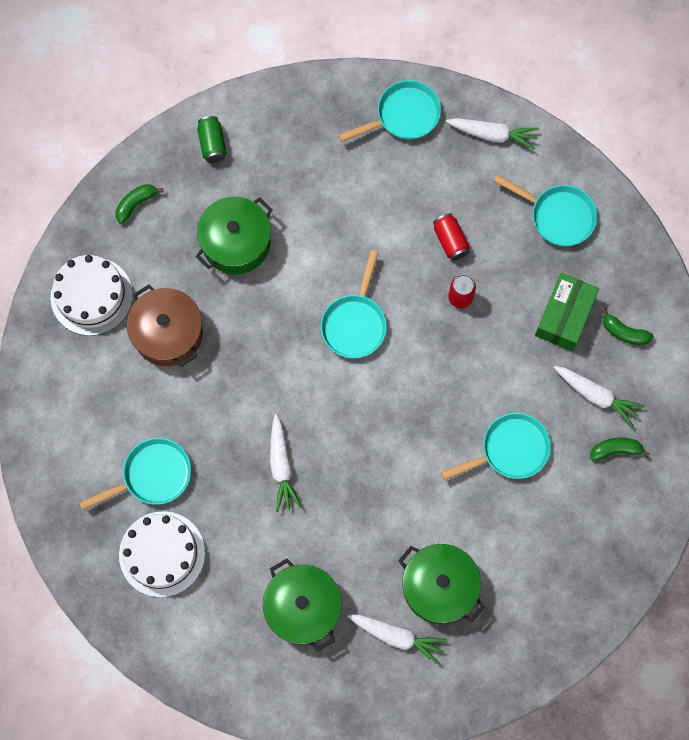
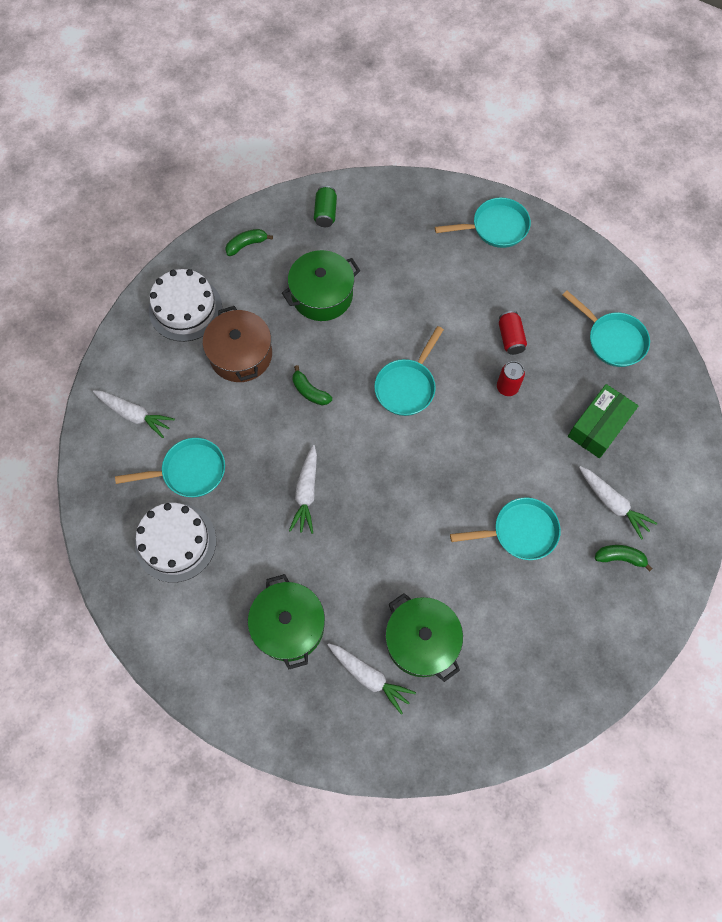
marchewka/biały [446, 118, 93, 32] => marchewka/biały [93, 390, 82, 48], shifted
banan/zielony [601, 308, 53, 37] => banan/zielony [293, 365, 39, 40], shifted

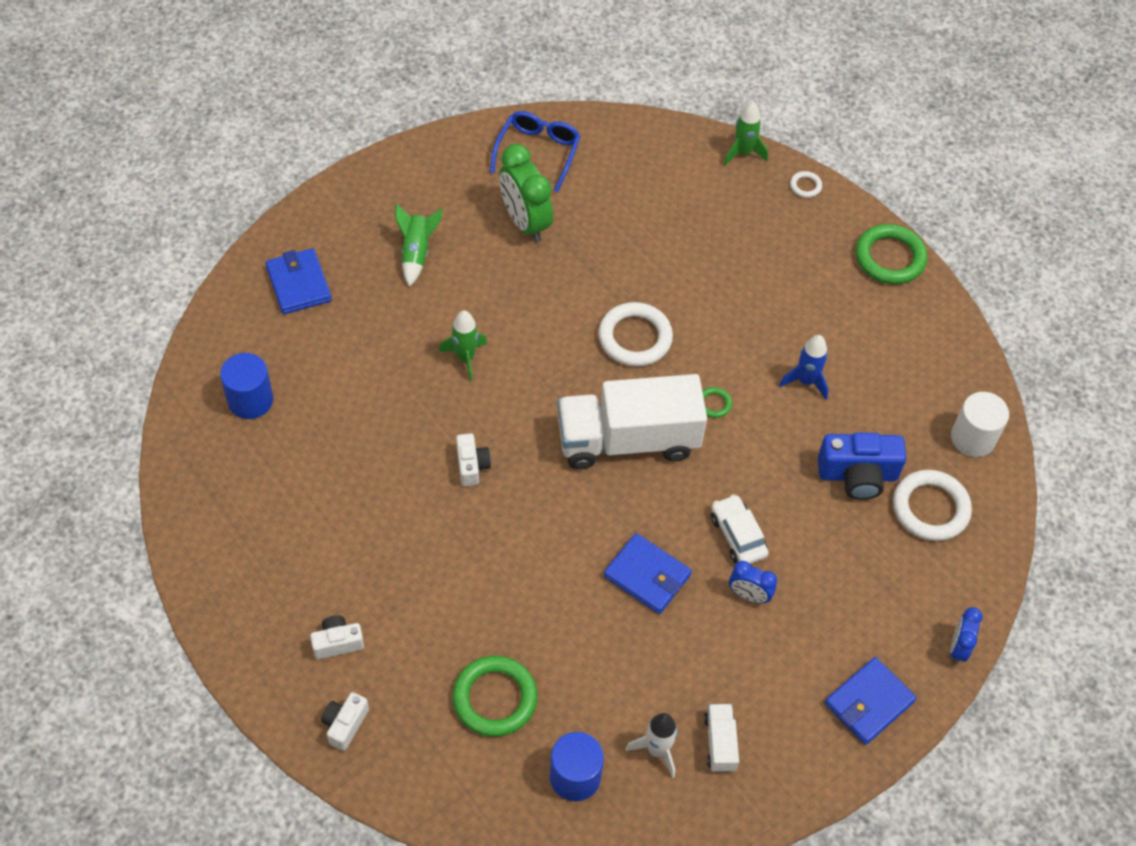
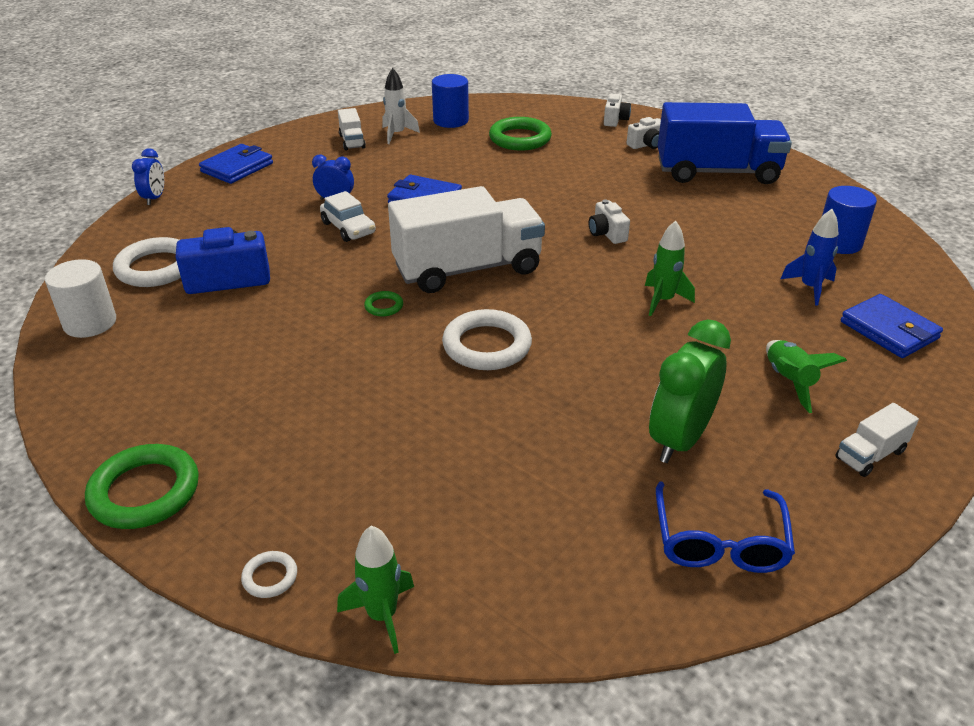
budzik/zielony [499, 144, 54, 98] => budzik/zielony [649, 319, 82, 144], 105 degrees counterclockwise
nothing => ciężarówka/niebieski [658, 102, 134, 82]
rakieta/niebieski [779, 335, 50, 65] => rakieta/niebieski [781, 209, 57, 97], shifted
nothing => ciężarówka/biały [835, 403, 84, 74]

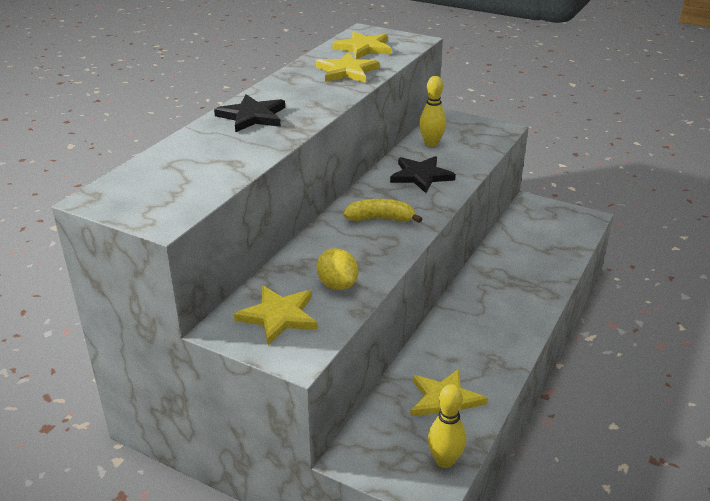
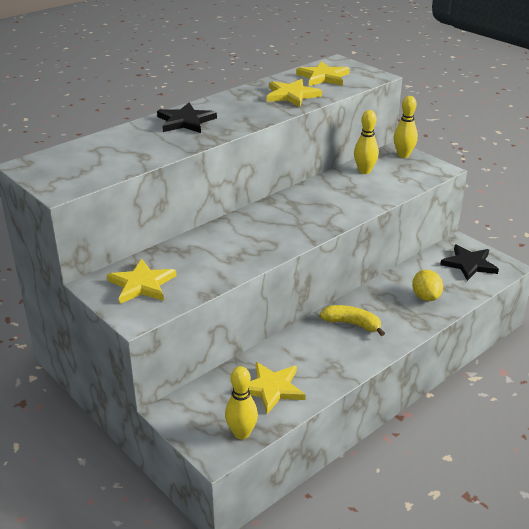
banan/żółty [343, 199, 79, 24] => banan/żółty [319, 305, 66, 31], shifted
nothing => kręgiel/żółty [394, 96, 24, 62]
cytryna/żółty [317, 248, 41, 42] => cytryna/żółty [412, 270, 31, 31], shifted
gwiazda/czarny [390, 156, 66, 37] => gwiazda/czarny [440, 244, 59, 37], shifted

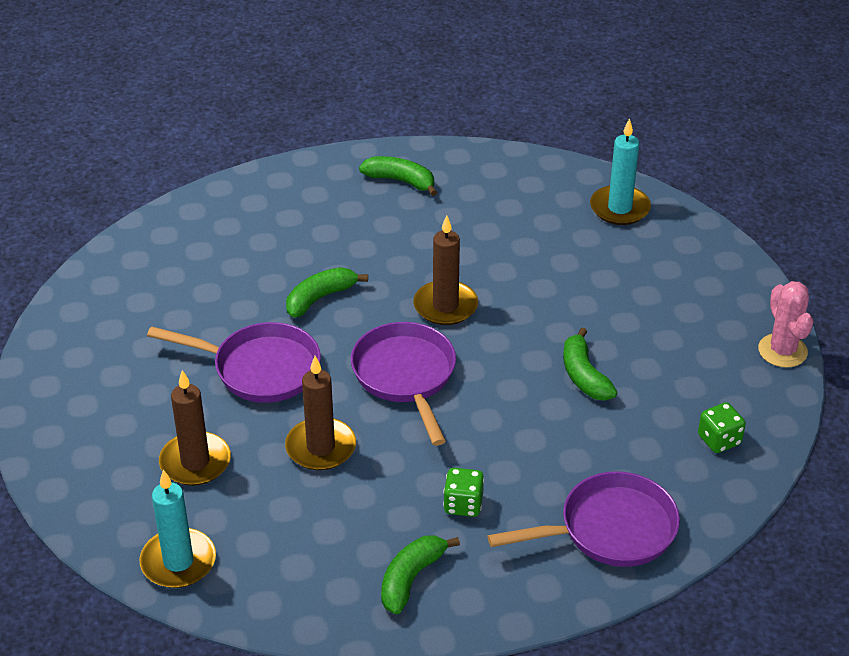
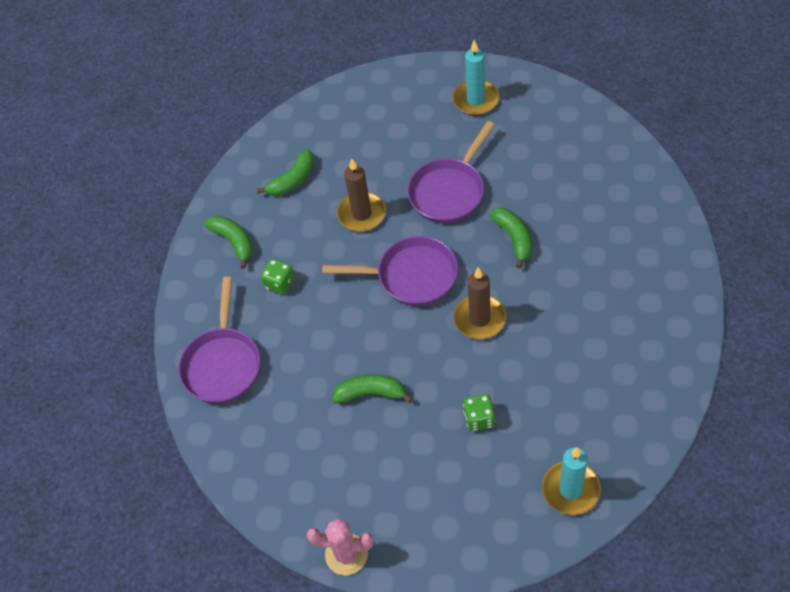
banan/zielony [359, 156, 78, 40] => banan/zielony [257, 149, 57, 47], shifted
świeca/turkusowy [140, 470, 76, 118] => świeca/turkusowy [453, 40, 46, 75], shifted
kostka do gry/zielony [698, 402, 48, 51] => kostka do gry/zielony [463, 394, 32, 37], shifted
świeca/brązowy [159, 370, 72, 116] => nothing

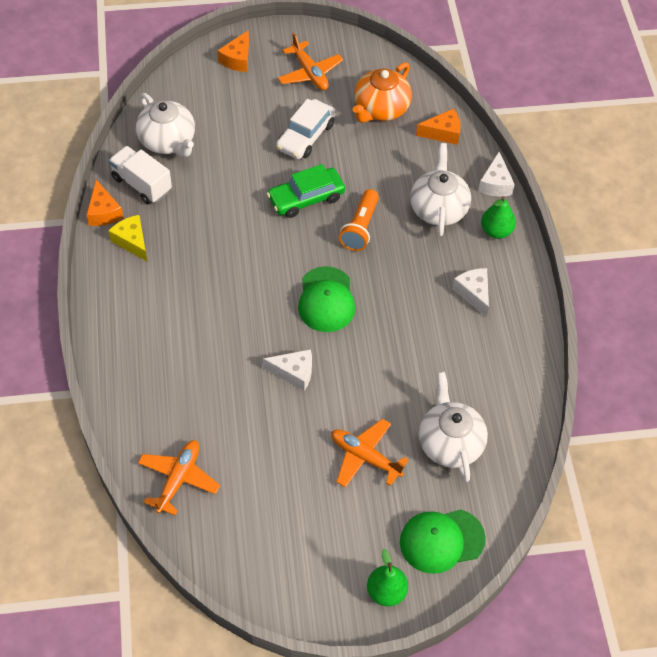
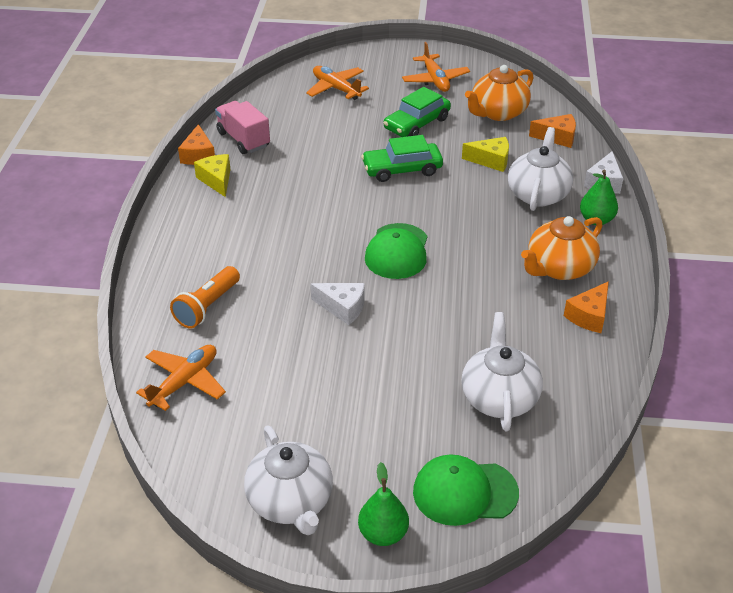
latarka/pomarańczowy [339, 189, 40, 62] => latarka/pomarańczowy [170, 266, 70, 63], shifted
ciężarówka/biały [109, 146, 63, 59] => ciężarówka/różowy [215, 101, 55, 53]
imbryk/biały [136, 93, 59, 64] => imbryk/biały [244, 426, 89, 109], shifted
samolot/pomarańczowy [331, 419, 78, 68] => samolot/pomarańczowy [306, 66, 63, 34], shifted
samochód/biały [276, 99, 60, 60] => samochód/zielony [383, 87, 68, 50]
nothing => ser/żółty [462, 137, 47, 35]
ser/biały [452, 268, 37, 49] => imbryk/pomarańczowy [521, 216, 81, 64]
ser/pomarańczowy [217, 30, 32, 42] => ser/pomarańczowy [564, 281, 45, 52], shifted

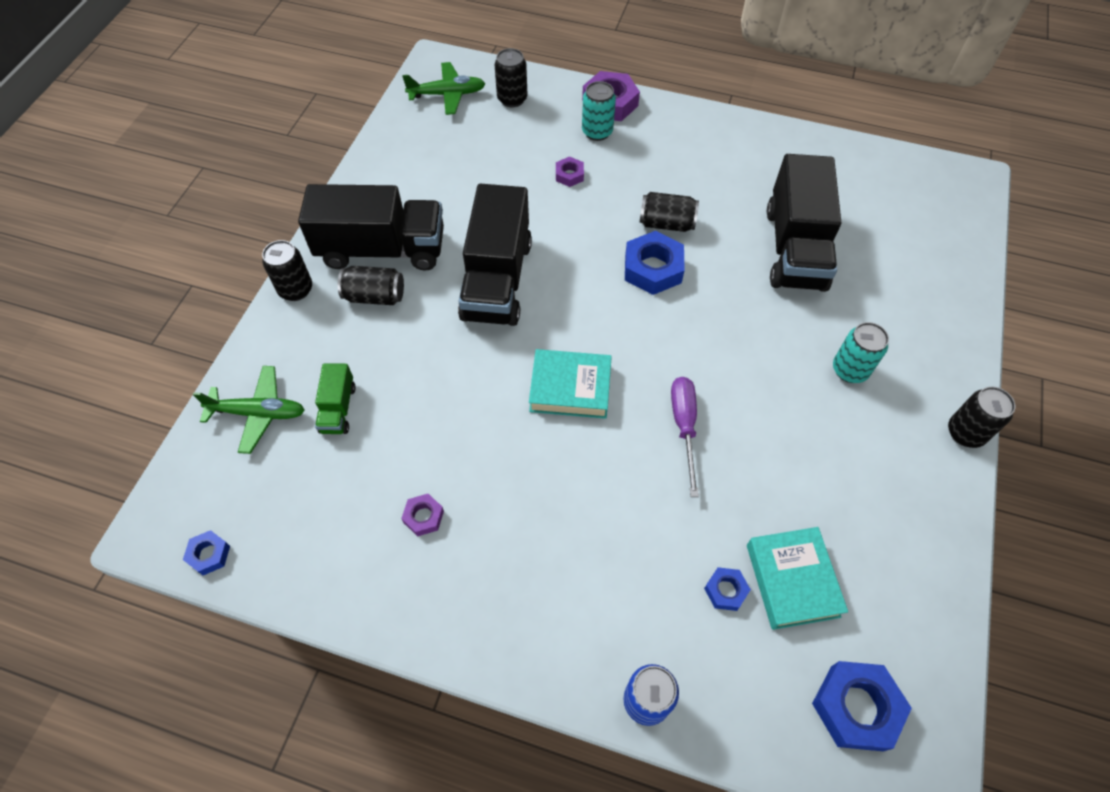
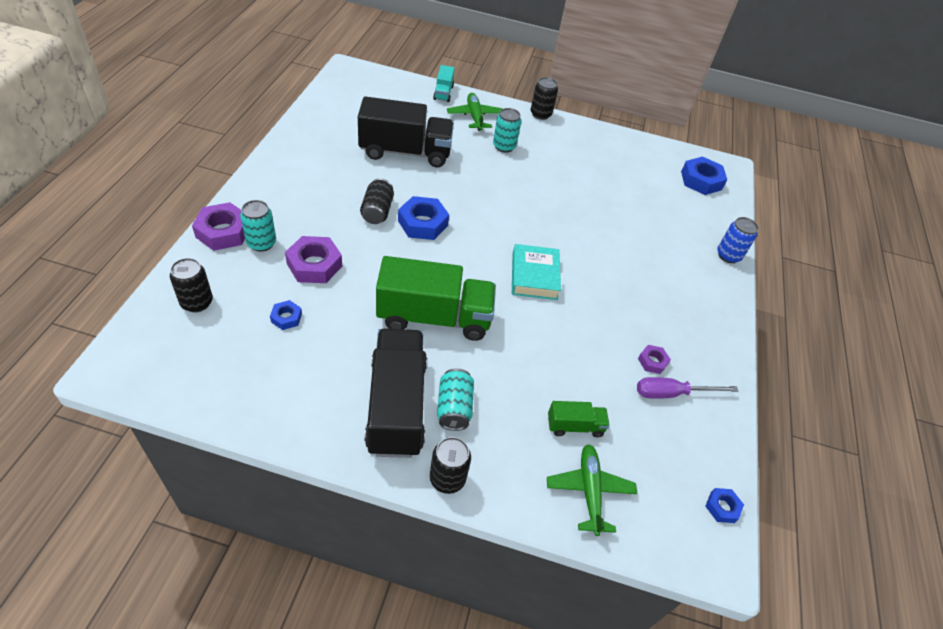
nakrętka/niebieski [704, 567, 47, 44] => nakrętka/niebieski [270, 300, 32, 30], shifted
nakrętka/fioletowy [556, 156, 28, 31] => nakrętka/fioletowy [285, 236, 57, 47], x1.88
ciężarówka/czarny [458, 183, 74, 143] => ciężarówka/zielony [376, 256, 120, 85]
nothing => ciężarówka/turkusowy [433, 65, 22, 37]
puszka/czarny [338, 266, 66, 39] => puszka/turkusowy [437, 368, 37, 63]
samolot/zielony [402, 62, 84, 53] => samolot/zielony [447, 93, 56, 38], shifted
śrubokręt/fioletowy [671, 377, 28, 120] => śrubokręt/fioletowy [637, 377, 101, 22], shifted
książka/turkusowy [747, 527, 101, 103] => nothing

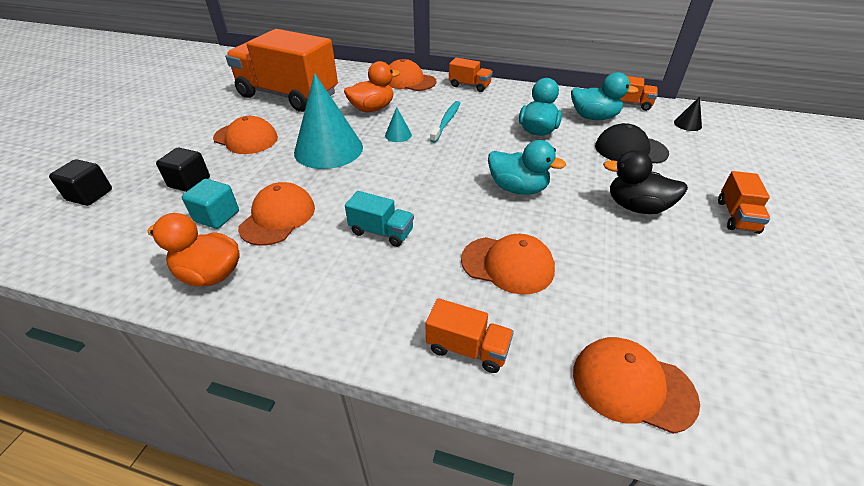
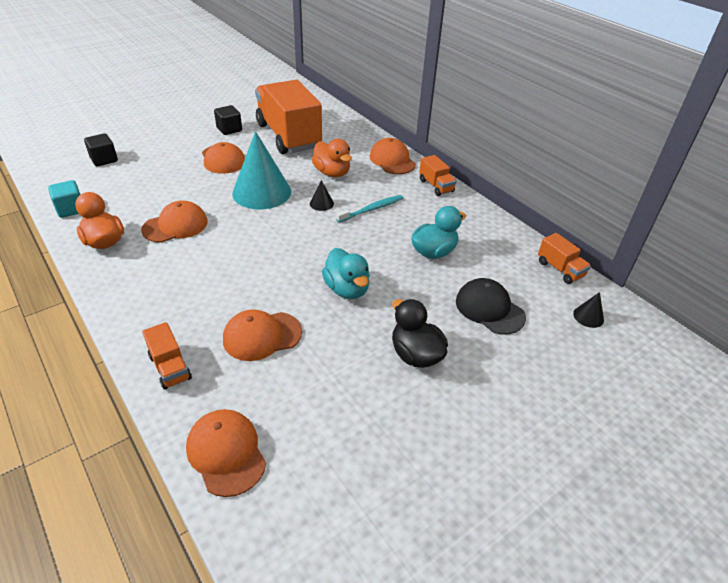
sześcian/turkusowy [182, 179, 57, 50] => sześcian/turkusowy [48, 180, 33, 38], shifted
sześcian/czarny [156, 148, 54, 44] => sześcian/czarny [214, 105, 28, 30], shifted
czapka/pomarańczowy [461, 234, 94, 61] => czapka/pomarańczowy [223, 309, 79, 52], 105 degrees clockwise
stożek/turkusowy [385, 107, 27, 35] => stożek/czarny [310, 180, 24, 31]
kaczka/pomarańczowy [344, 61, 56, 51] => kaczka/pomarańczowy [312, 139, 40, 38], 45 degrees clockwise
ciężarówka/turkusowy [345, 191, 69, 56] => nothing
kaczka/turkusowy [571, 72, 68, 48] => nothing
ciężarówka/pomarańczowy [718, 171, 52, 63] => nothing

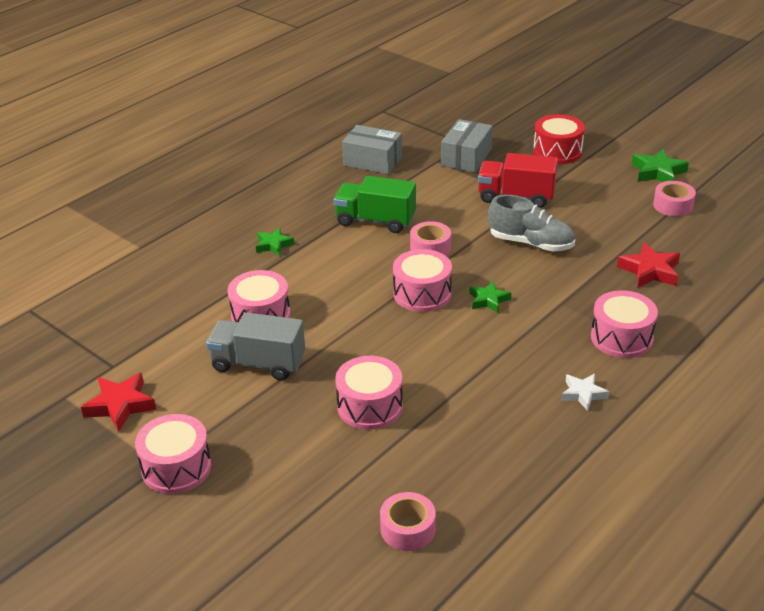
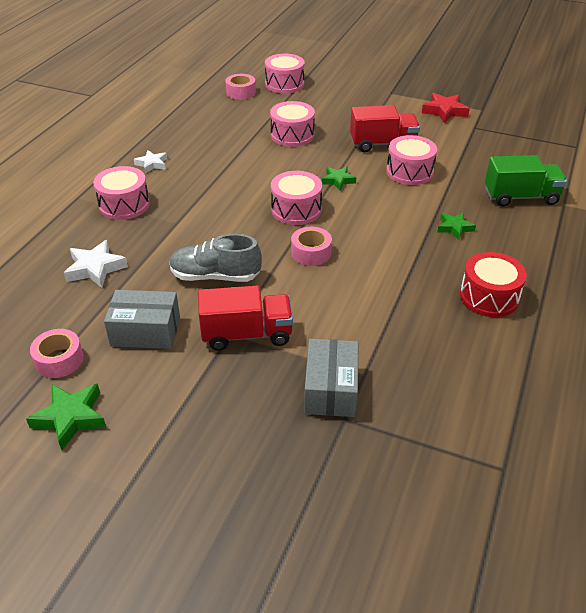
gwiazda/czerwony [617, 242, 63, 46] => gwiazda/biały [64, 240, 64, 48]
pudełko/szary [342, 125, 60, 49] => pudełko/szary [104, 290, 76, 59], shifted
bęben/różowy [135, 414, 76, 80] => bęben/różowy [265, 54, 40, 39], shifted
gwiazda/zielony [469, 281, 42, 32] => gwiazda/zielony [322, 166, 34, 24], shifted
ciężarówka/szary [206, 312, 99, 68] => ciężarówka/czerwony [350, 105, 70, 47]
bęben/czerwony [533, 114, 52, 50] => bęben/czerwony [460, 252, 67, 65], shifted
ciężarówka/zielony [334, 176, 82, 57] => ciężarówka/zielony [485, 155, 82, 52], shifted

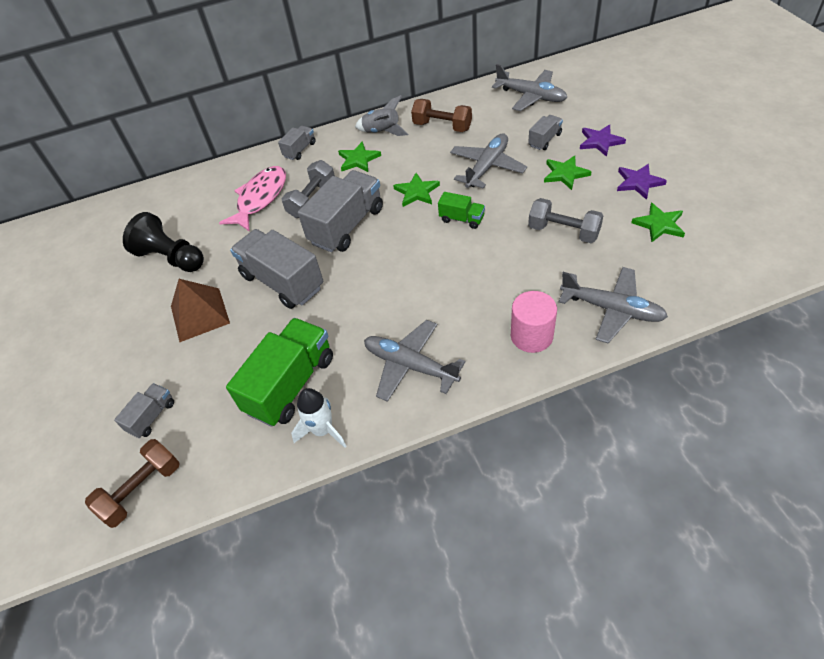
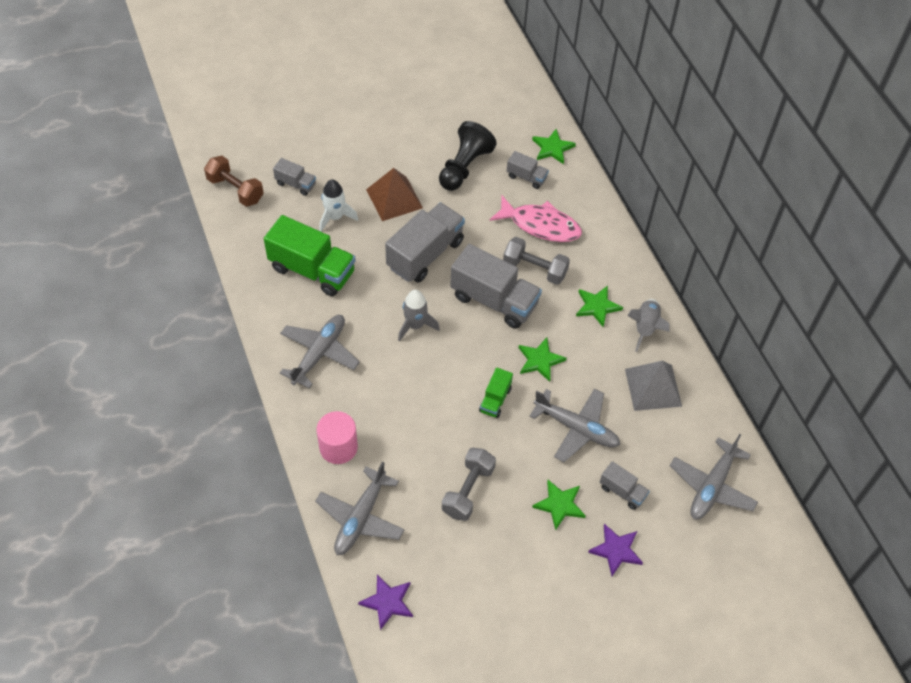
rakieta/biały [291, 388, 55, 60] => rakieta/biały [320, 179, 38, 53], shifted
gwiazda/fioletowy [617, 164, 50, 36] => gwiazda/fioletowy [358, 575, 55, 55], shifted
nothing => rakieta/szary [398, 290, 42, 52]
ciężarówka/szary [278, 126, 38, 34] => ciężarówka/szary [507, 151, 42, 38], shifted
gwiazda/zielony [631, 203, 54, 39] => gwiazda/zielony [532, 129, 44, 35], shifted
hantel/brązowy [411, 99, 61, 33] => piramida/szary [625, 361, 57, 50]

